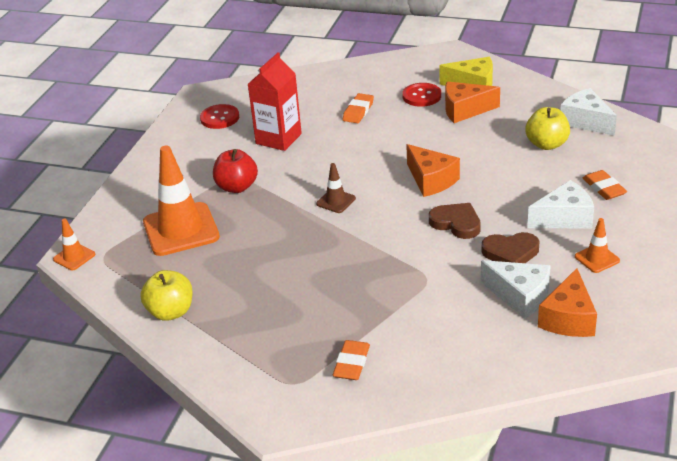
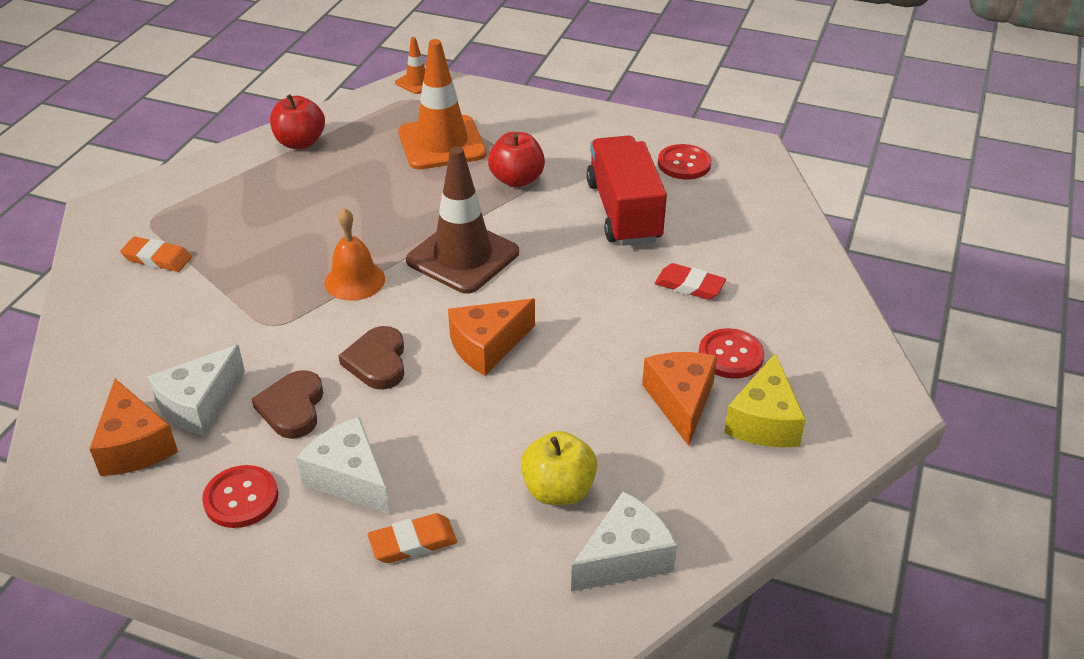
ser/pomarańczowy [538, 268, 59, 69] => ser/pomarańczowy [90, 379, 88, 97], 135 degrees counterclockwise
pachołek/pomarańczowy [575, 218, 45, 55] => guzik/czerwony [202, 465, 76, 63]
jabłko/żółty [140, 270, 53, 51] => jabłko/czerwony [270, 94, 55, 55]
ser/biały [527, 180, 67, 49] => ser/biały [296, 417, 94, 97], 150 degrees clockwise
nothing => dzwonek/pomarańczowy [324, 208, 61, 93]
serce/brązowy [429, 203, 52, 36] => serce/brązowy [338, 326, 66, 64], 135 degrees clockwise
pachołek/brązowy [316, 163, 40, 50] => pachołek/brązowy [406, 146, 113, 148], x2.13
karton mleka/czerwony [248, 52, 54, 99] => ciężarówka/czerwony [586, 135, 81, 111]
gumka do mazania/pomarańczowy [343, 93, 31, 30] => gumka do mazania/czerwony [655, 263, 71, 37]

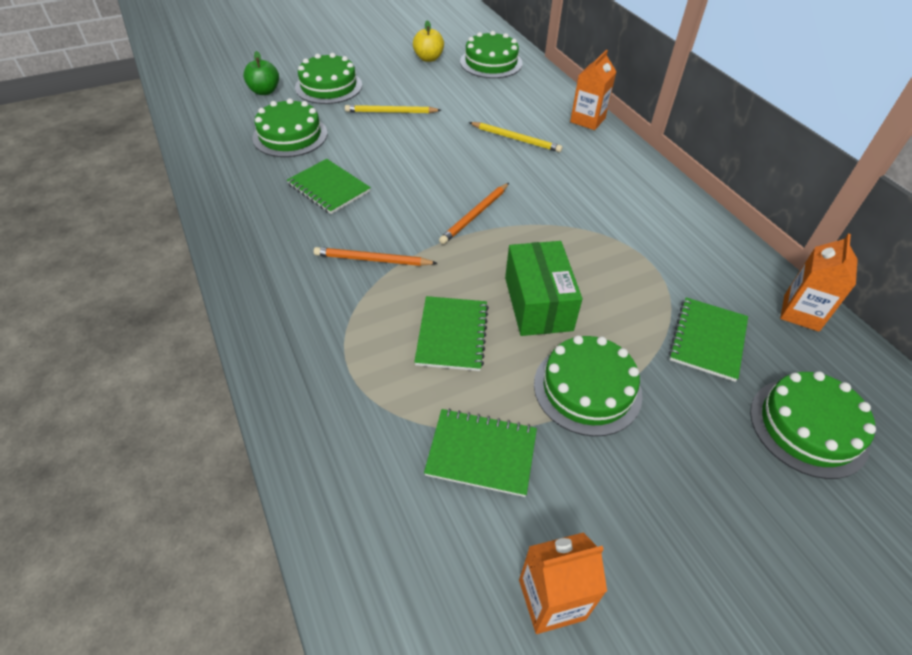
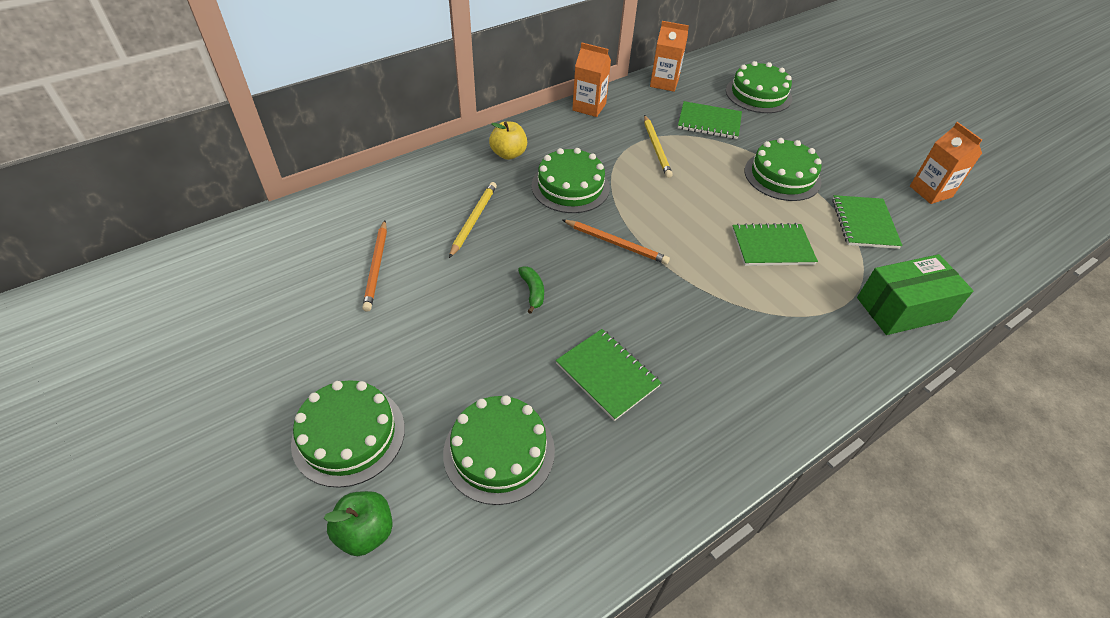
ołówek/pomarańczowy [314, 247, 123, 19] => ołówek/pomarańczowy [362, 220, 25, 92], shifted
jabłko/żółty [413, 20, 31, 42] => jabłko/żółty [489, 121, 38, 39], shifted
nothing => banan/zielony [518, 266, 26, 48]
tort/zielony [460, 31, 63, 47] => tort/zielony [532, 148, 78, 65], shifted
zeszyt/zielony [287, 159, 84, 55] => zeszyt/zielony [556, 329, 106, 92], 75 degrees counterclockwise
karton mleka/pomarańczowy [570, 50, 46, 80] => karton mleka/pomarańczowy [572, 43, 39, 74], shifted
ołówek/żółty [345, 105, 96, 8] => ołówek/żółty [644, 115, 29, 63], shifted
pudełko/zielony [505, 241, 77, 95] => pudełko/zielony [857, 254, 117, 81], shifted

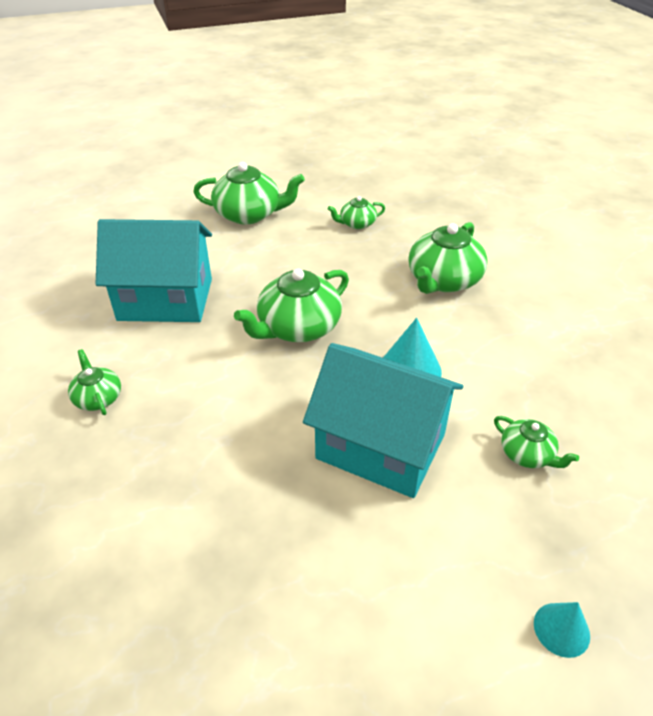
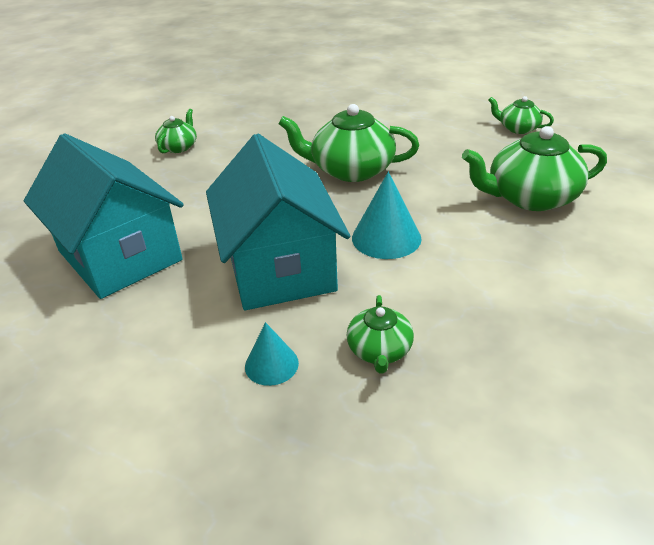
domek/turkusowy [96, 219, 116, 103] => domek/turkusowy [24, 133, 160, 166], shifted
stożek/turkusowy [534, 602, 56, 56] => stożek/turkusowy [245, 322, 54, 64], shifted
imbryk/zielony [193, 162, 112, 62] => nothing

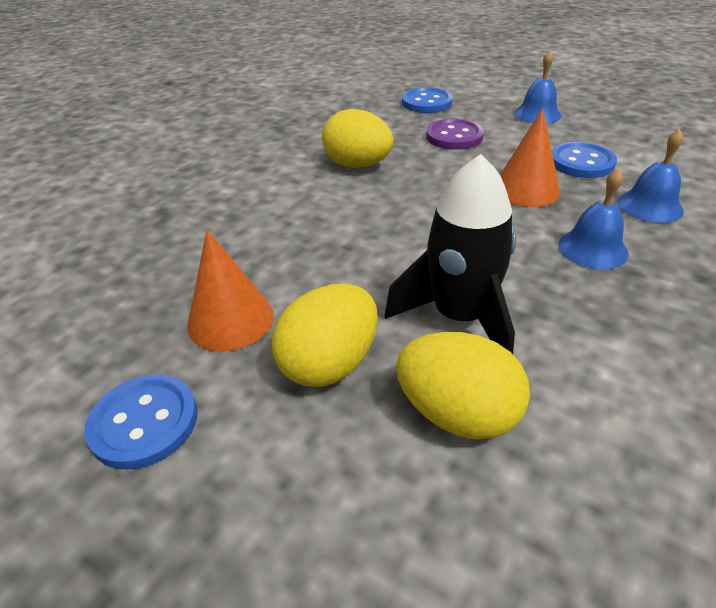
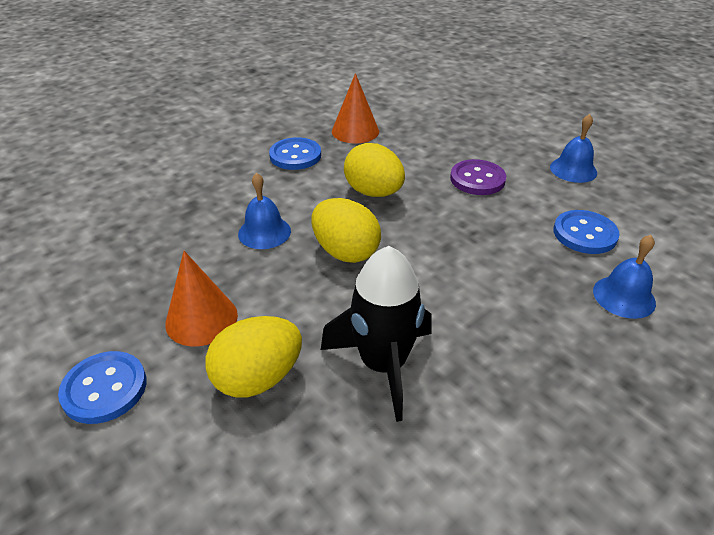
dzwonek/niebieski [558, 168, 71, 101] => dzwonek/niebieski [238, 173, 53, 76], shifted
guzik/niebieski [402, 87, 51, 26] => guzik/niebieski [269, 137, 52, 33], shifted
jajko/żółty [396, 332, 134, 108] => jajko/żółty [312, 198, 69, 65], shifted
stożek/pomarańczowy [500, 108, 61, 99] => stożek/pomarańczowy [332, 73, 47, 70], shifted

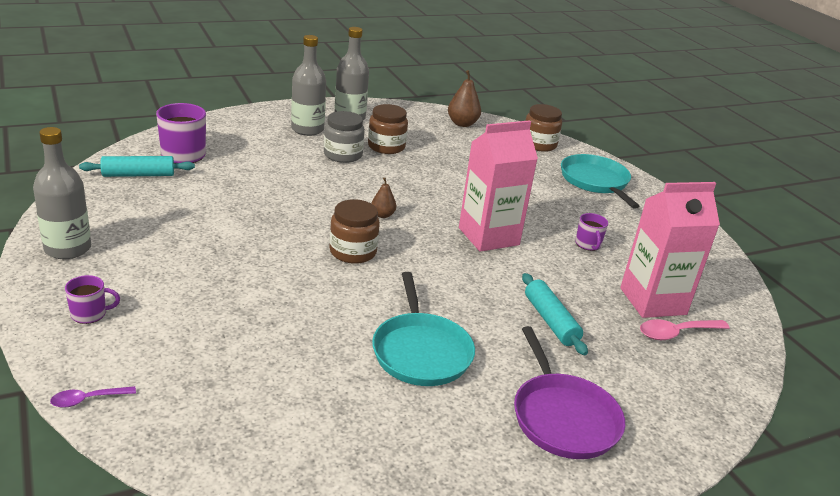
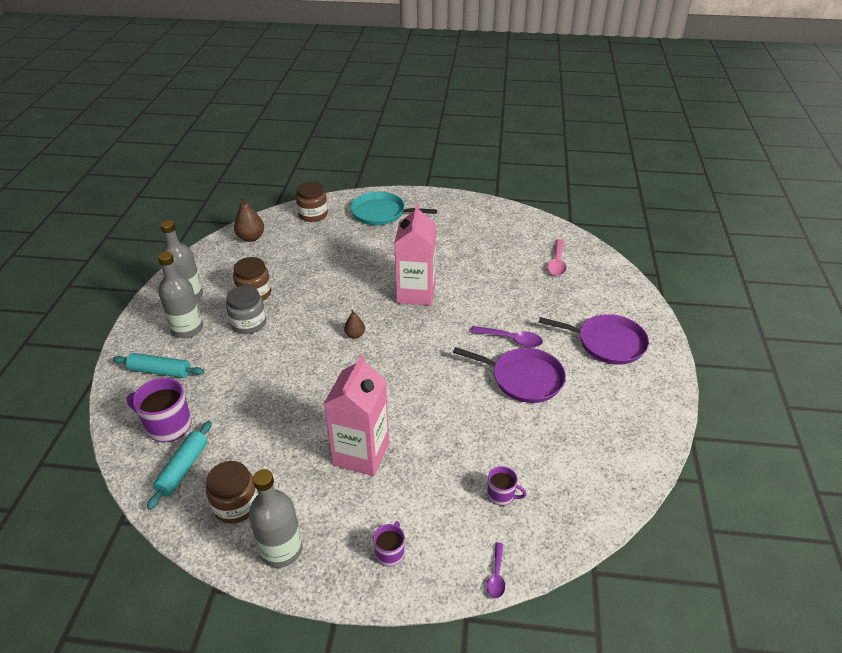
wałek do ciasta/turkusowy [522, 273, 66, 82] => wałek do ciasta/turkusowy [113, 353, 92, 25], shifted
słoik/brązowy [330, 199, 50, 65] => słoik/brązowy [206, 461, 52, 63], shifted
karton mleka/różowy [620, 182, 100, 136] => karton mleka/różowy [324, 355, 65, 121], shifted
patelnia/turkusowy [372, 272, 103, 114] => patelnia/fioletowy [453, 347, 113, 56]
nothing => łyżka/fioletowy [471, 326, 72, 22]
kubek/fioletowy [575, 213, 33, 38] => kubek/fioletowy [488, 466, 39, 40], shifted

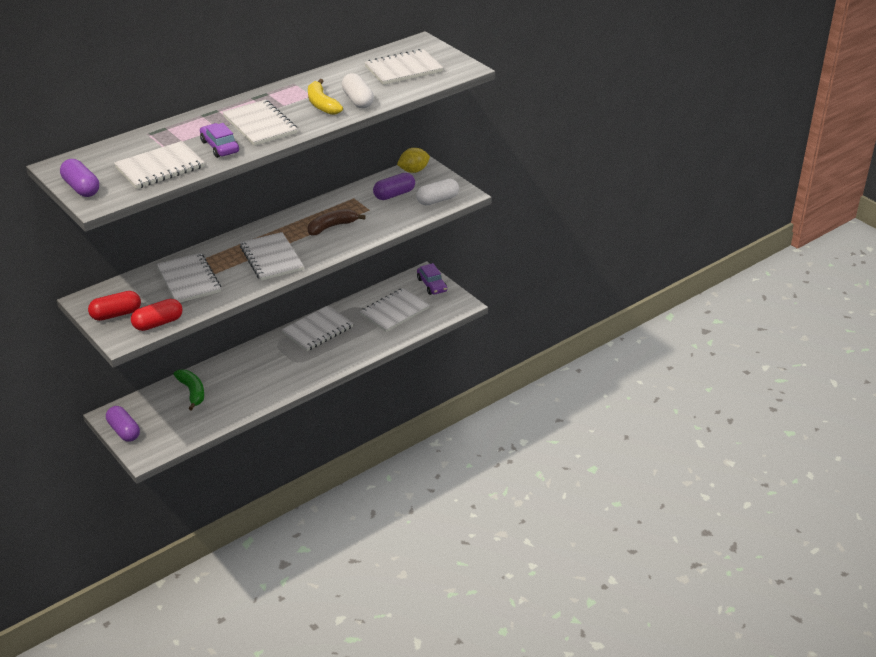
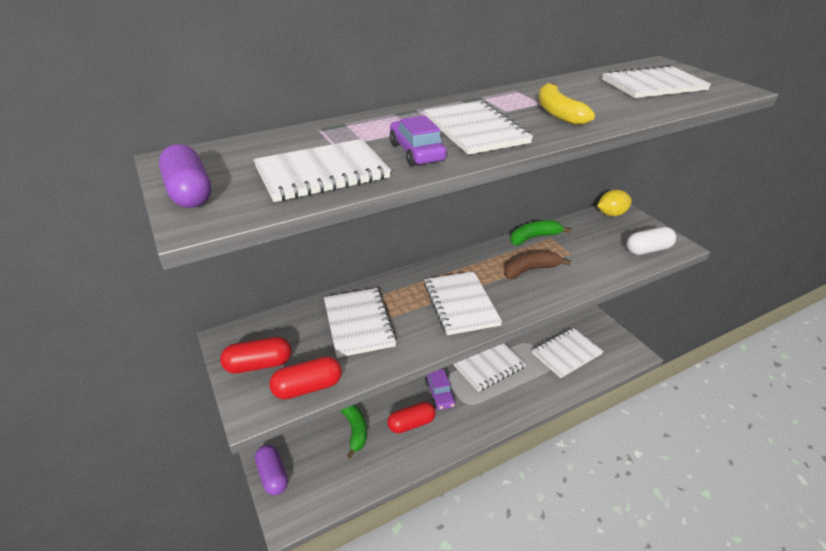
nothing => kapsułka/czerwony [387, 402, 49, 32]
samochód/fioletowy [417, 263, 30, 32] => samochód/fioletowy [425, 369, 31, 41], shifted
nothing => banan/zielony [510, 220, 61, 25]
kapsułka/biały [342, 73, 32, 35] => nothing
kapsułka/fioletowy [373, 173, 42, 27] => nothing

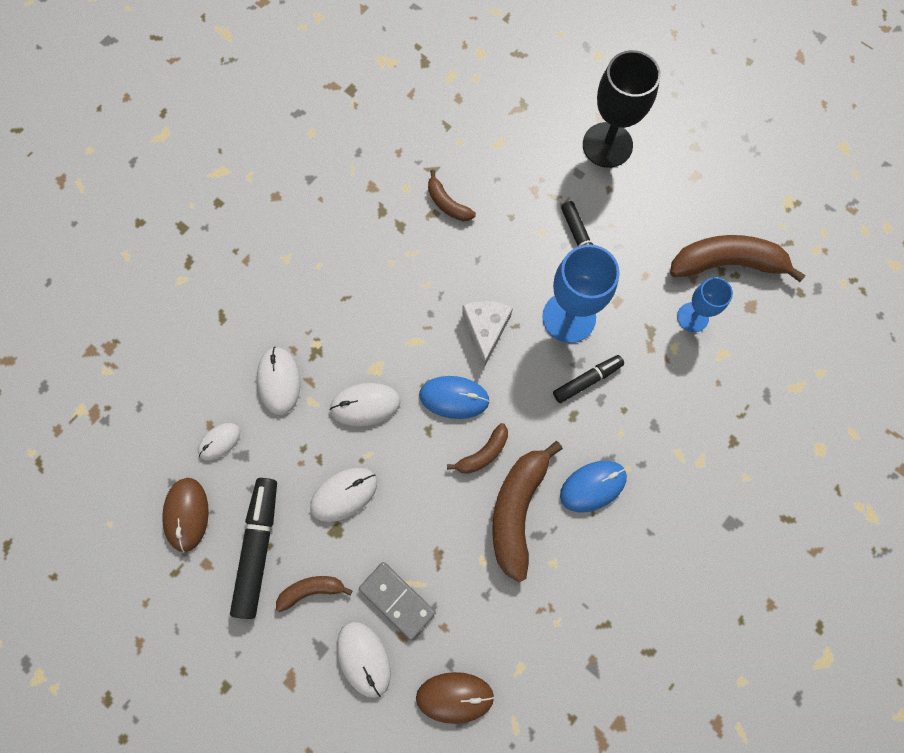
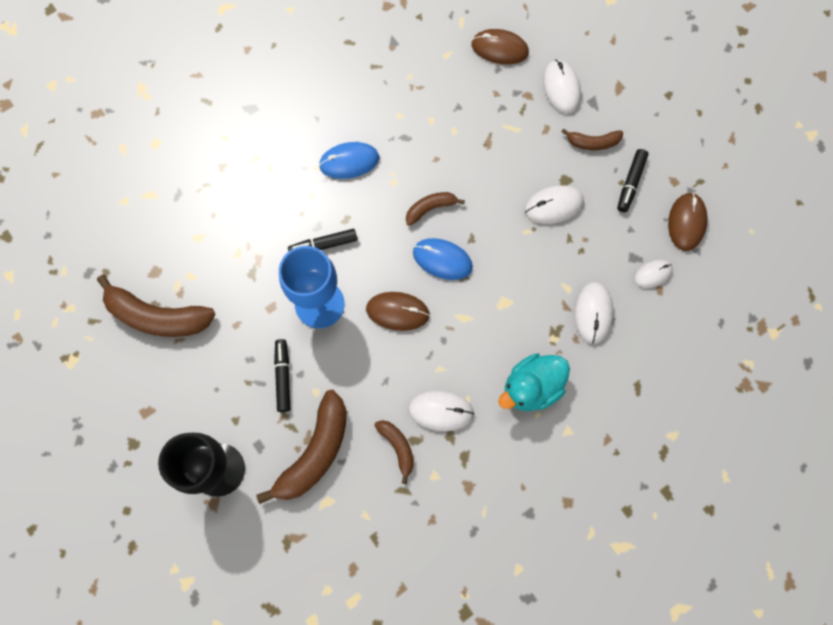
banan/brązowy [492, 441, 71, 142] => banan/brązowy [257, 390, 90, 114], shifted
ser/biały [462, 301, 51, 66] => myszka/brązowy [366, 292, 64, 39]
myszka/biały [329, 383, 71, 43] => myszka/biały [408, 391, 66, 40], shifted
nothing => kaczka/turkusowy [499, 353, 71, 58]
flamaster/czarny [230, 478, 47, 141] => flamaster/czarny [617, 149, 31, 63], x0.61
kostka domina/szary [359, 562, 76, 78] => nothing
kielich/niebieski [677, 277, 56, 55] => nothing

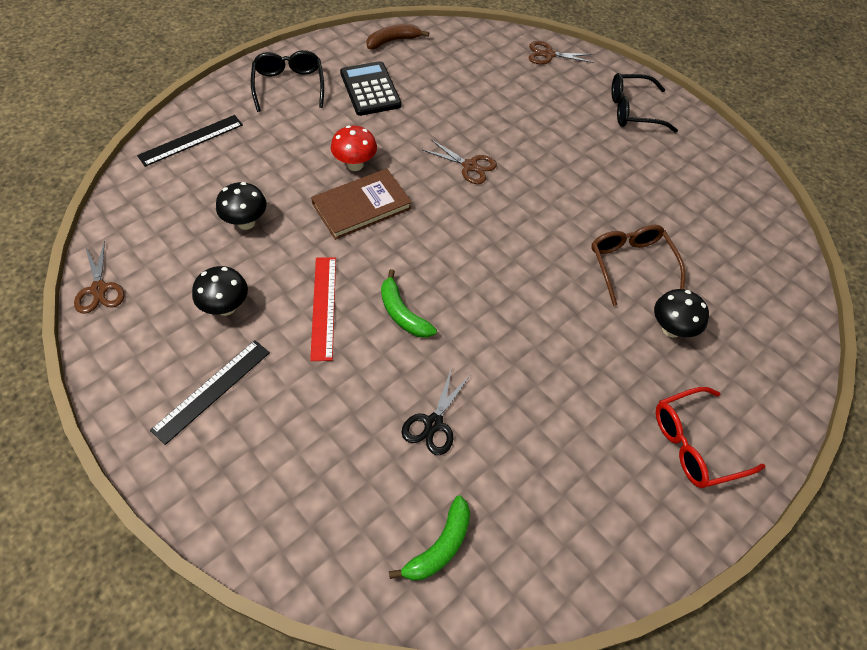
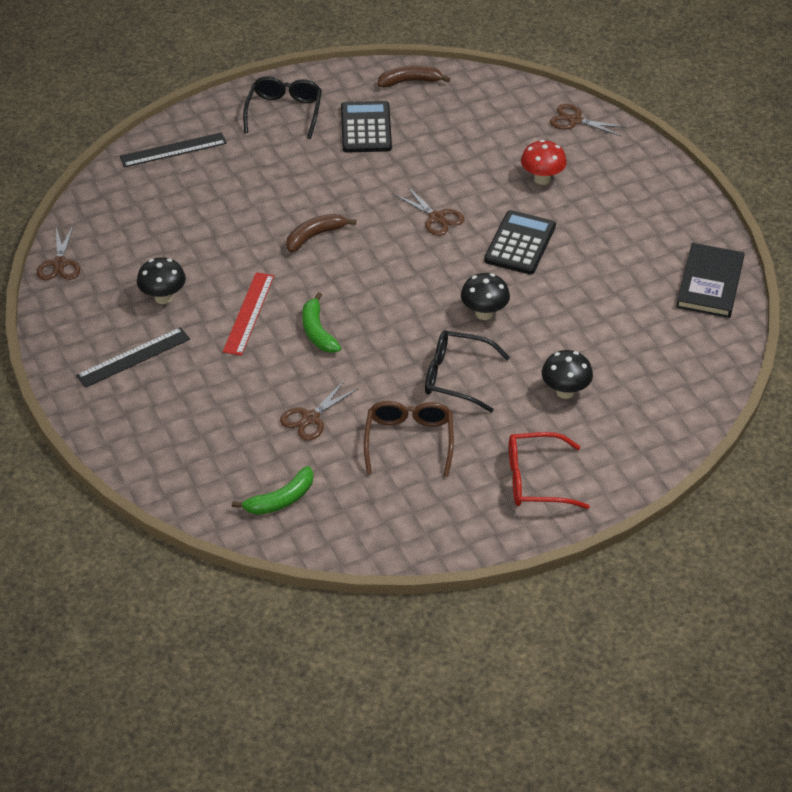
nożyczki/czarny [401, 368, 69, 87] => nożyczki/brązowy [280, 381, 78, 60]
książka/brązowy [311, 169, 101, 71] => banan/brązowy [286, 214, 71, 39]
okulary/brązowy [591, 225, 94, 81] => okulary/brązowy [364, 401, 90, 76], shifted
okulary/czarny [611, 73, 67, 60] => okulary/czarny [425, 330, 85, 82], shifted
grzyb/czarny [216, 182, 51, 48] => grzyb/czarny [461, 273, 49, 47], shifted
nothing => kalkulator/czarny [484, 210, 72, 65]
grzyb/czerwony [331, 125, 46, 46] => grzyb/czerwony [521, 140, 46, 45], shifted
nothing => książka/czarny [676, 243, 69, 75]

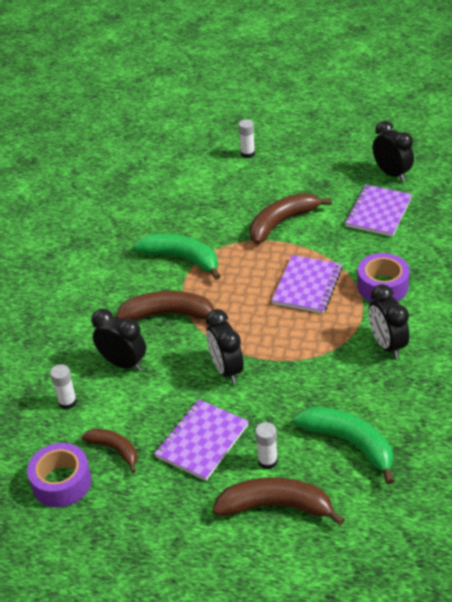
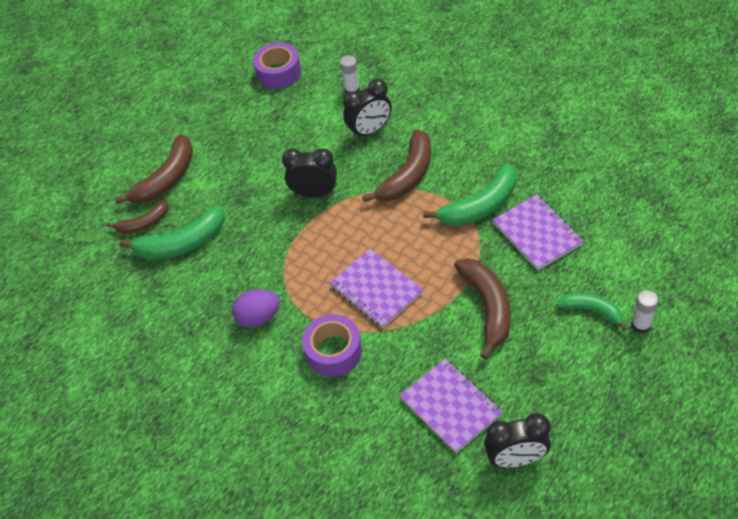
banan/brązowy [81, 429, 56, 44] => banan/brązowy [107, 200, 62, 34], shifted
budzik/czarny [368, 284, 41, 75] => jajko/fioletowy [232, 289, 48, 38]
zeszyt/fioletowy [154, 399, 95, 82] => zeszyt/fioletowy [493, 195, 91, 75], shifted
nothing => banan/zielony [557, 293, 70, 38]
klej w sztyfcie/biały [255, 422, 23, 47] => nothing

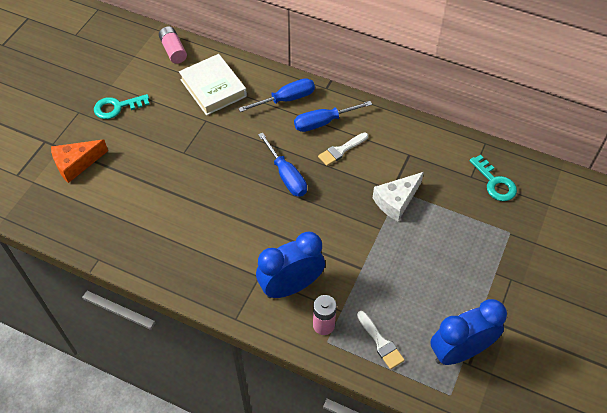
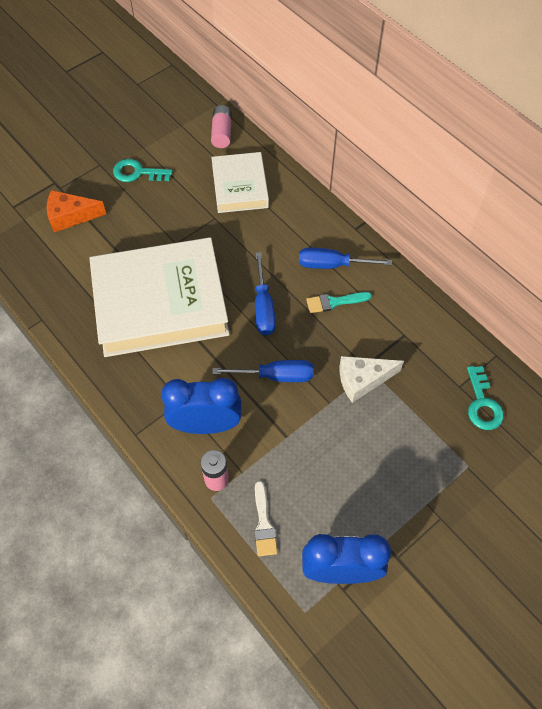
nothing => książka/biały [89, 237, 141, 120]
śrubokręt/niebieski [238, 78, 77, 34] => śrubokręt/niebieski [212, 360, 102, 22], shifted
pędzel/biały [318, 132, 50, 34] => pędzel/turkusowy [306, 292, 66, 21]

